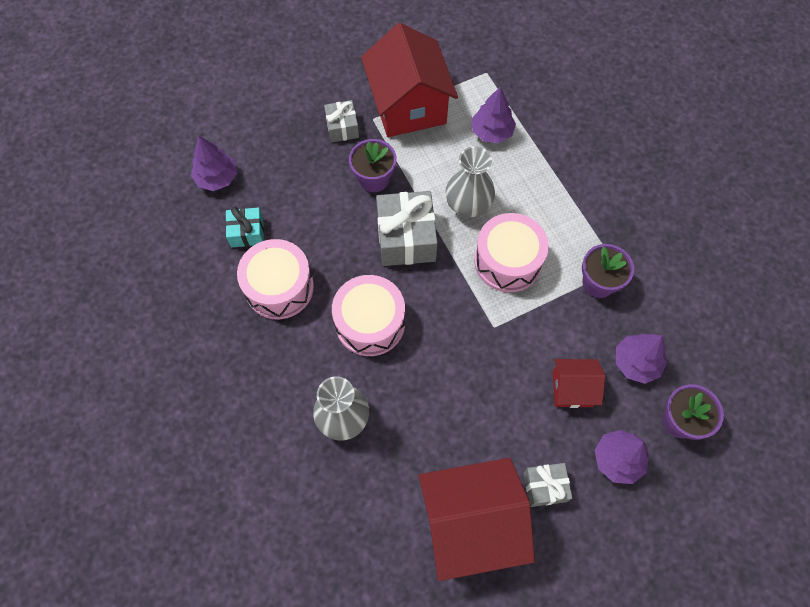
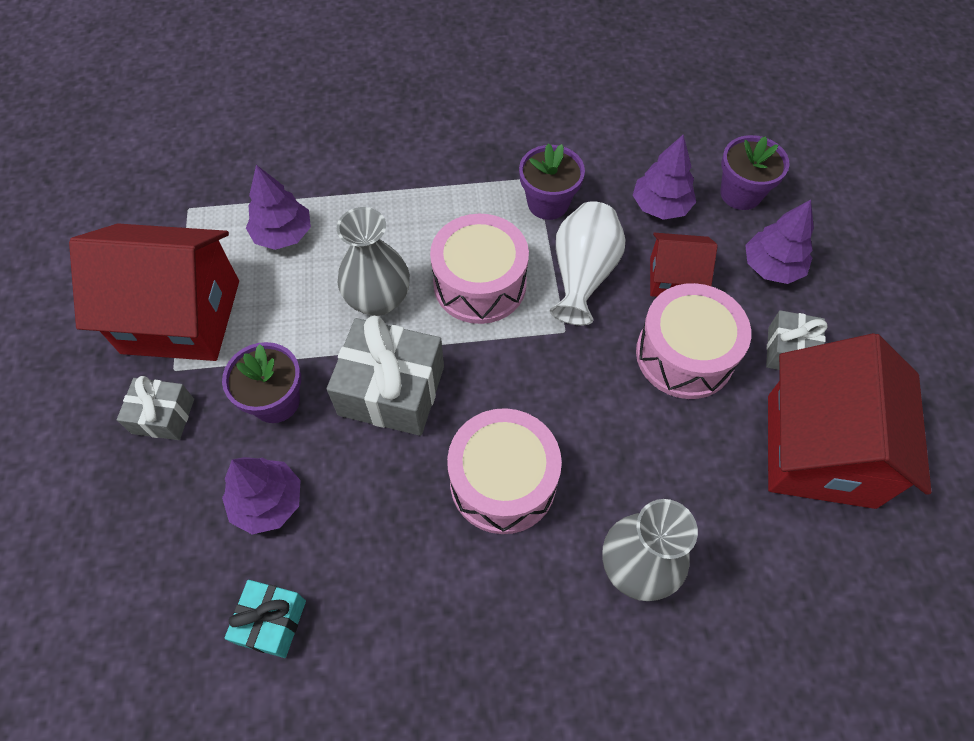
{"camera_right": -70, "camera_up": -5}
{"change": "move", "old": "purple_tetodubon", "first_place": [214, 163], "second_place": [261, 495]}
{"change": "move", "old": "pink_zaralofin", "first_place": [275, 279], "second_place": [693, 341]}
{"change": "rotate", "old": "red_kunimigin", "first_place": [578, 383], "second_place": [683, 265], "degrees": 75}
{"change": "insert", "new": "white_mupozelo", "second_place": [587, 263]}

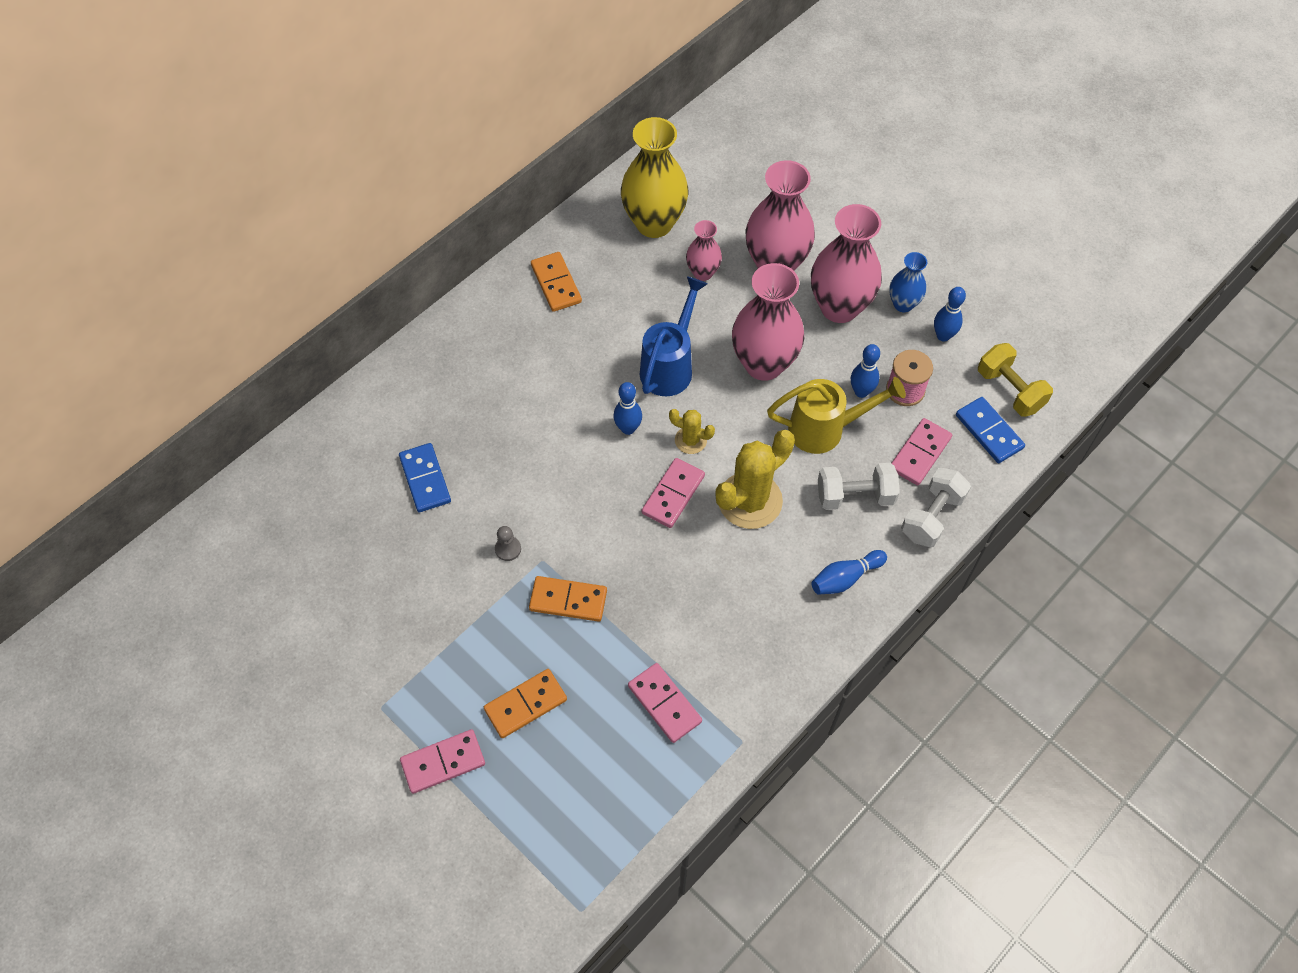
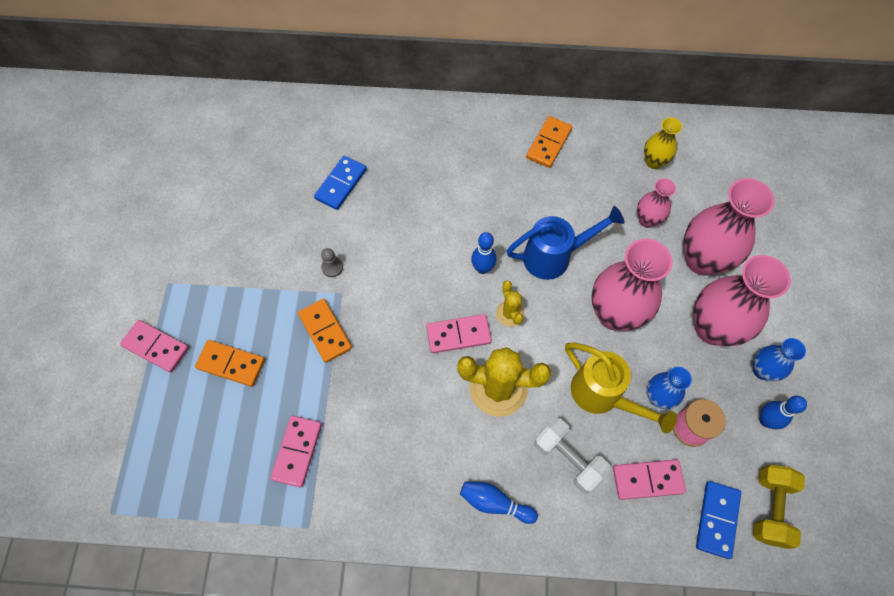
{"camera_right": 50, "camera_up": 5}
{"change": "resize", "old": "yellow_mupozelo", "first_place": [655, 177], "second_place": [663, 143], "factor": 0.53}
{"change": "replace", "old": "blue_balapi", "new": "blue_mupozelo", "first_place": [865, 371], "second_place": [669, 388]}
{"change": "delete", "old": "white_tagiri", "first_place": [936, 507]}

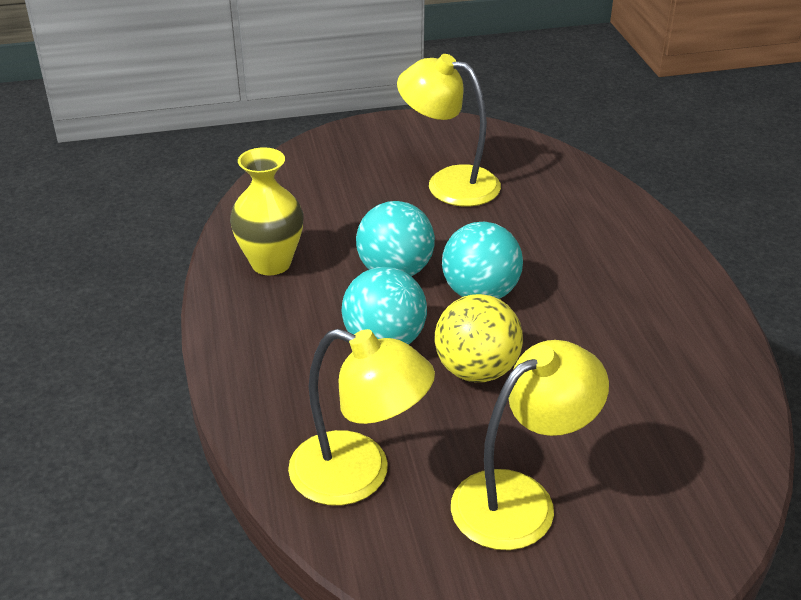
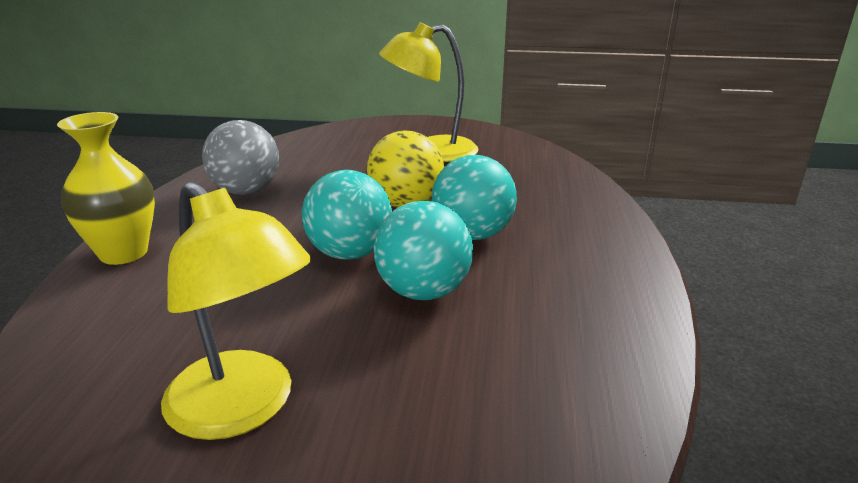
{"camera_right": -160, "camera_up": -10}
{"change": "move", "old": "yellow_mupozelo", "first_place": [266, 211], "second_place": [106, 188]}
{"change": "delete", "old": "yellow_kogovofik", "first_place": [361, 417]}
{"change": "insert", "new": "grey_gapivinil", "second_place": [240, 157]}

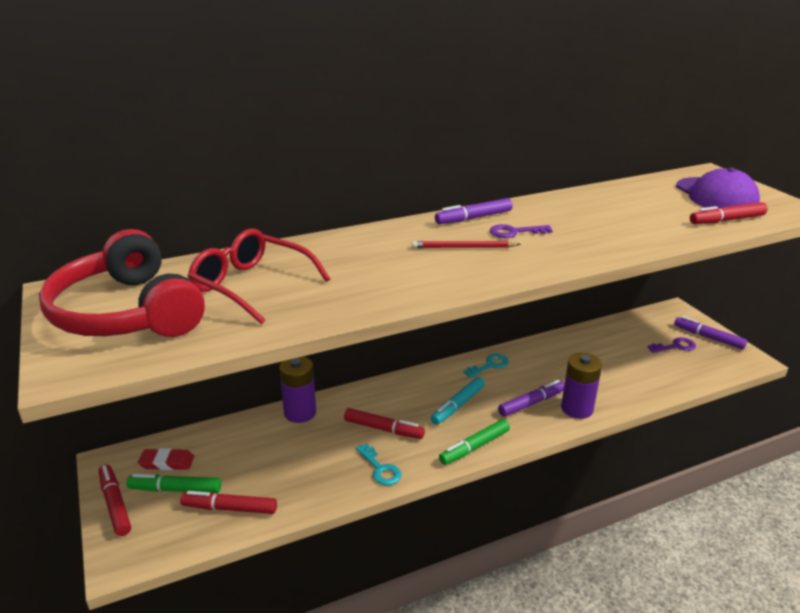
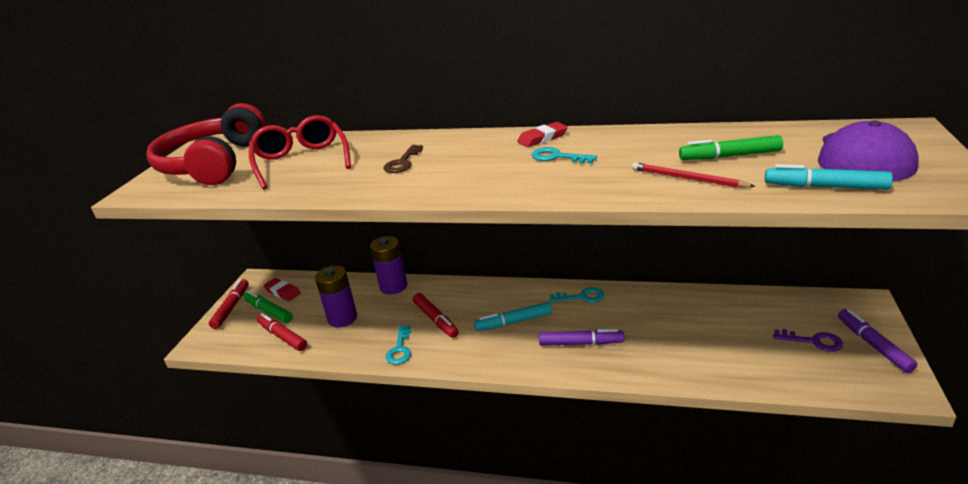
{"camera_right": 40, "camera_up": 0}
{"change": "move", "old": "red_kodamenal", "first_place": [466, 244], "second_place": [694, 175]}
{"change": "replace", "old": "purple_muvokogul", "new": "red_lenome", "first_place": [474, 211], "second_place": [542, 134]}
{"change": "move", "old": "green_muvokogul", "first_place": [474, 442], "second_place": [731, 147]}
{"change": "recolor", "old": "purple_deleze", "new": "turquoise_deleze", "first_place": [521, 231], "second_place": [564, 155]}
{"change": "move", "old": "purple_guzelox", "first_place": [581, 385], "second_place": [336, 296]}
{"change": "recolor", "old": "red_muvokogul", "new": "turquoise_muvokogul", "first_place": [729, 213], "second_place": [829, 177]}
{"change": "insert", "new": "brown_deleze", "second_place": [403, 159]}

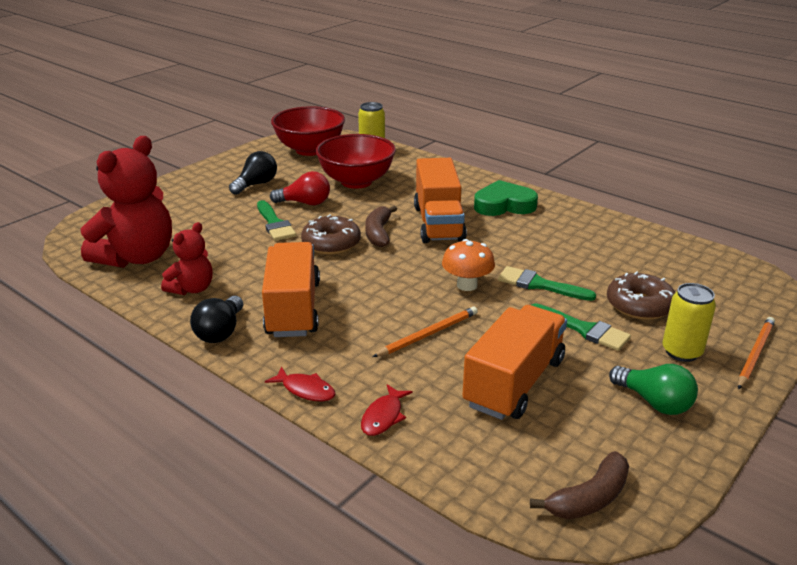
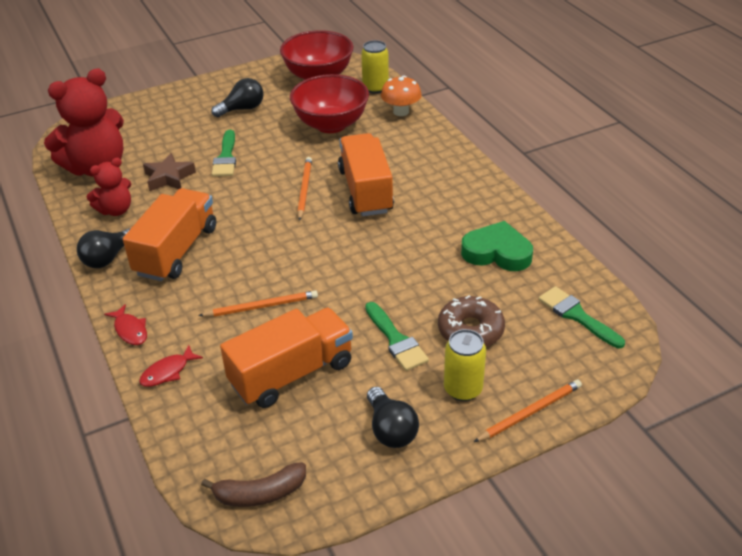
{"camera_right": 25, "camera_up": 10}
{"change": "delete", "old": "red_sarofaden", "first_place": [300, 188]}
{"change": "delete", "old": "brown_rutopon", "first_place": [331, 234]}
{"change": "replace", "old": "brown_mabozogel", "new": "orange_kodamenal", "first_place": [381, 226], "second_place": [304, 189]}
{"change": "rotate", "old": "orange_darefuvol", "first_place": [440, 200], "second_place": [366, 174], "degrees": 150}
{"change": "move", "old": "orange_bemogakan", "first_place": [468, 265], "second_place": [401, 95]}
{"change": "move", "old": "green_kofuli", "first_place": [506, 198], "second_place": [497, 246]}
{"change": "move", "old": "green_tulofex", "first_place": [547, 283], "second_place": [581, 317]}
{"change": "recolor", "old": "green_sarofaden", "new": "black_sarofaden", "first_place": [653, 389], "second_place": [393, 417]}
{"change": "insert", "new": "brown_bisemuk", "second_place": [169, 172]}

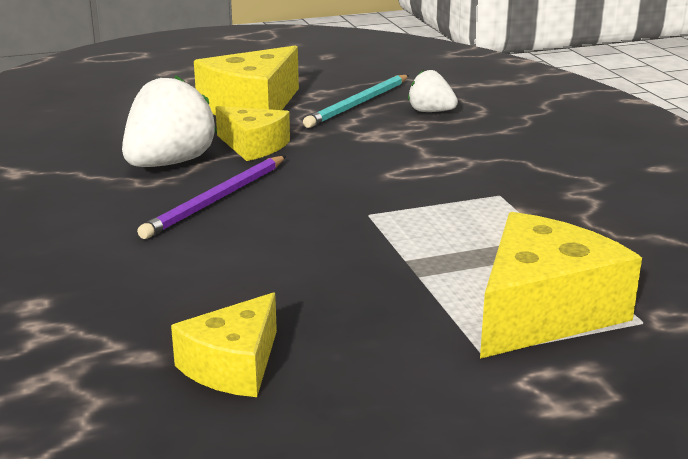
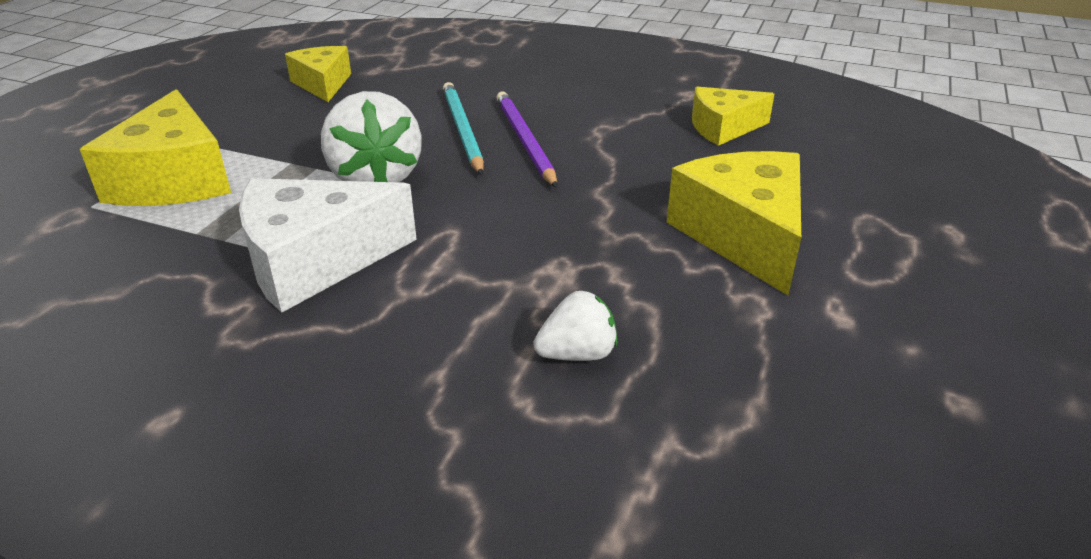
{"camera_right": 130, "camera_up": 10}
{"change": "move", "old": "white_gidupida", "first_place": [169, 121], "second_place": [371, 137]}
{"change": "move", "old": "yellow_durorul", "first_place": [252, 133], "second_place": [733, 116]}
{"change": "move", "old": "turquoise_kodamenal", "first_place": [356, 101], "second_place": [463, 128]}
{"change": "insert", "new": "white_durorul", "second_place": [328, 245]}

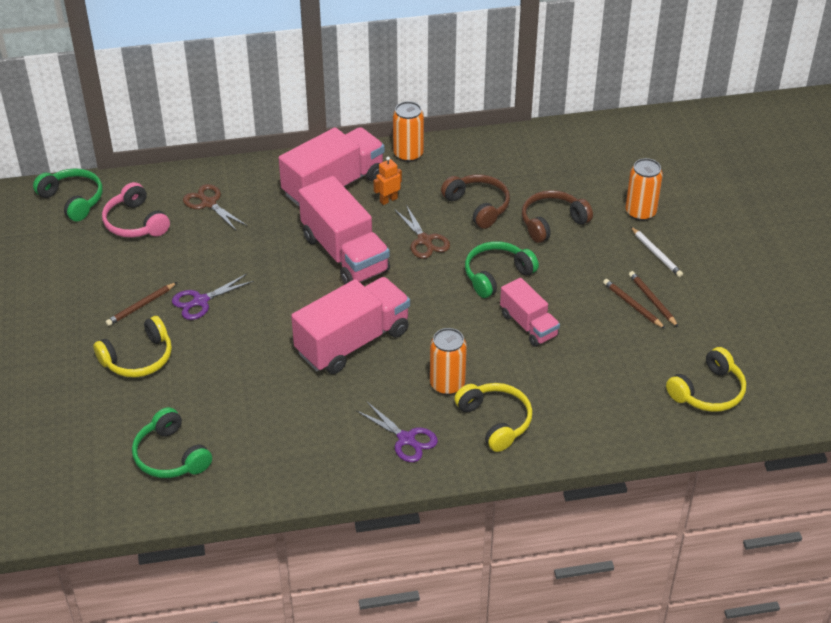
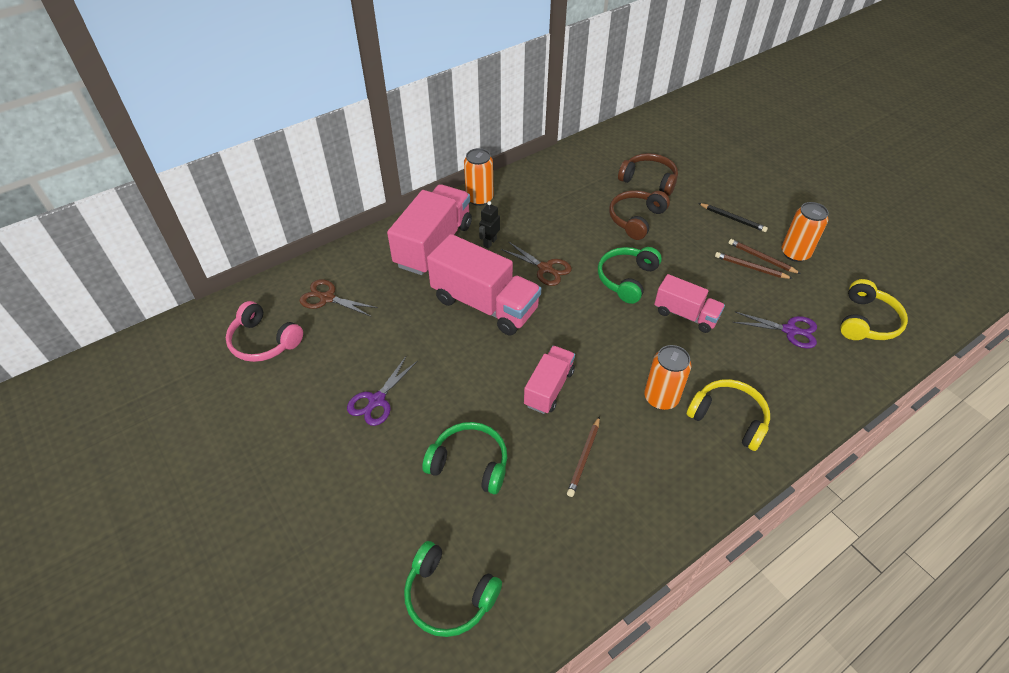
{"camera_right": -25, "camera_up": 5}
{"change": "move", "old": "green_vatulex", "first_place": [68, 195], "second_place": [464, 458]}
{"change": "delete", "old": "yellow_vatulex", "first_place": [132, 347]}
{"change": "move", "old": "brown_kodamenal", "first_place": [141, 304], "second_place": [583, 456]}
{"change": "resize", "old": "pink_darefuvol", "first_place": [350, 325], "second_place": [549, 380], "factor": 0.58}
{"change": "move", "old": "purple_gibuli", "first_place": [397, 432], "second_place": [775, 330]}
{"change": "recolor", "old": "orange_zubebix", "new": "black_zubebix", "first_place": [387, 180], "second_place": [489, 225]}
{"change": "move", "old": "brown_vatulex", "first_place": [475, 202], "second_place": [648, 174]}
{"change": "move", "old": "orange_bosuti", "first_place": [644, 189], "second_place": [805, 232]}
{"change": "recolor", "old": "white_kodamenal", "new": "black_kodamenal", "first_place": [656, 251], "second_place": [733, 217]}

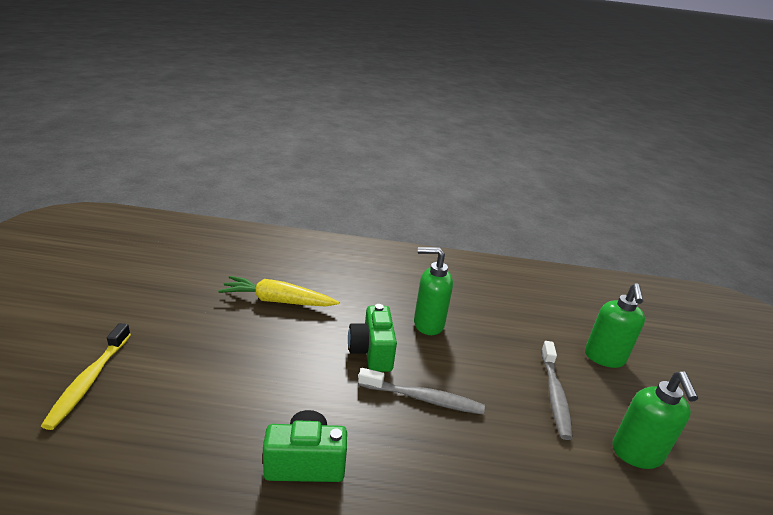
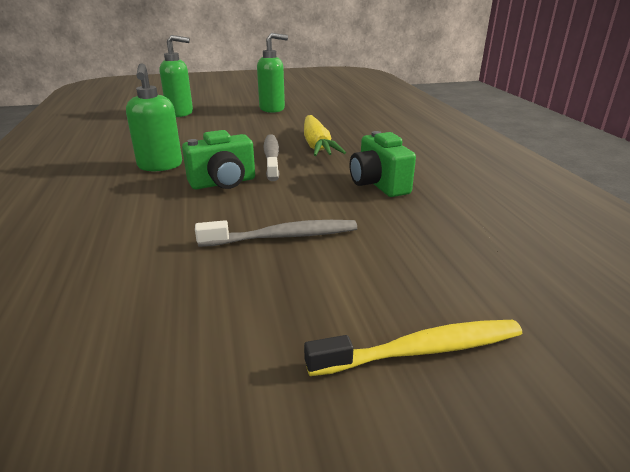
{"camera_right": -105, "camera_up": 0}
{"change": "move", "old": "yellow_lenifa", "first_place": [278, 291], "second_place": [325, 135]}
{"change": "move", "old": "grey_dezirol", "first_place": [557, 390], "second_place": [276, 233]}

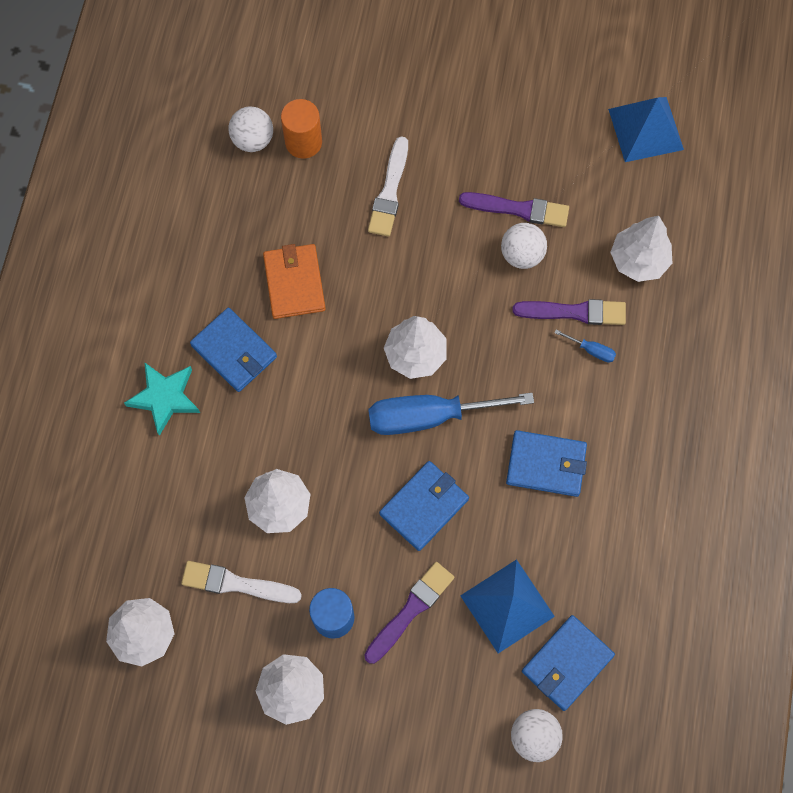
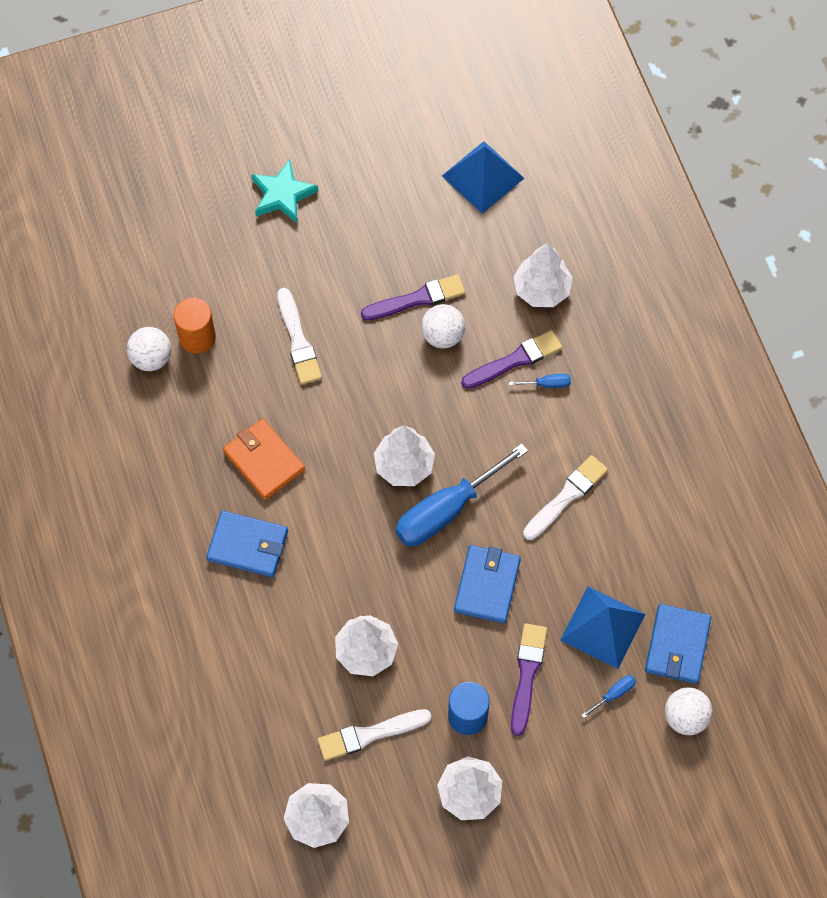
{"camera_right": -30, "camera_up": -5}
{"change": "move", "old": "turquoise_bisemuk", "first_place": [162, 399], "second_place": [284, 191]}
{"change": "replace", "old": "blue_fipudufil", "new": "white_tulofex", "first_place": [546, 463], "second_place": [565, 497]}
{"change": "insert", "new": "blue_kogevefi", "second_place": [608, 696]}

